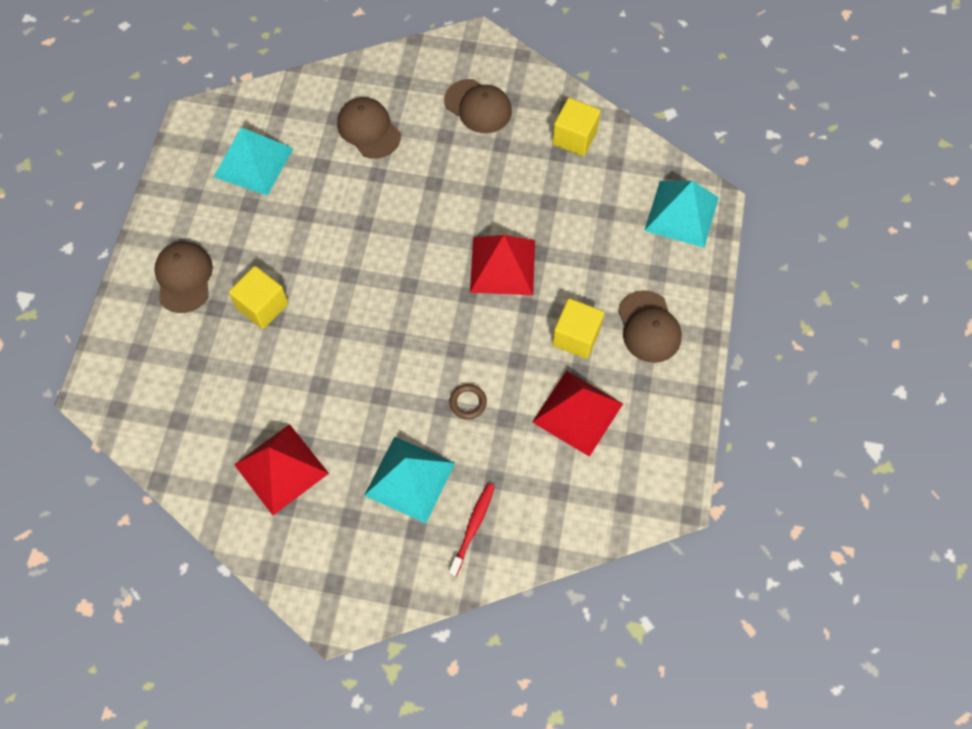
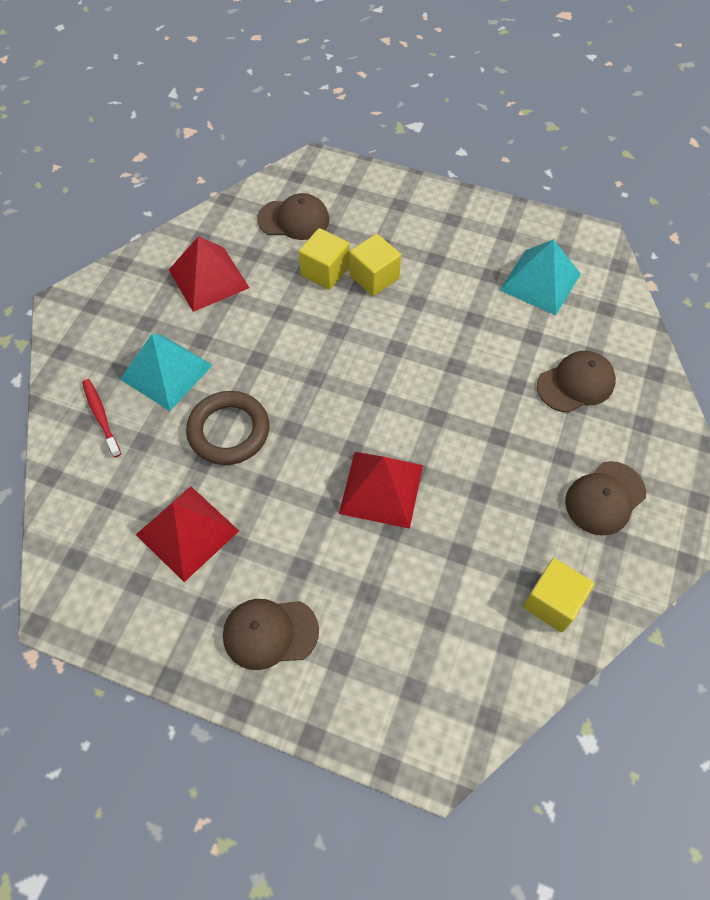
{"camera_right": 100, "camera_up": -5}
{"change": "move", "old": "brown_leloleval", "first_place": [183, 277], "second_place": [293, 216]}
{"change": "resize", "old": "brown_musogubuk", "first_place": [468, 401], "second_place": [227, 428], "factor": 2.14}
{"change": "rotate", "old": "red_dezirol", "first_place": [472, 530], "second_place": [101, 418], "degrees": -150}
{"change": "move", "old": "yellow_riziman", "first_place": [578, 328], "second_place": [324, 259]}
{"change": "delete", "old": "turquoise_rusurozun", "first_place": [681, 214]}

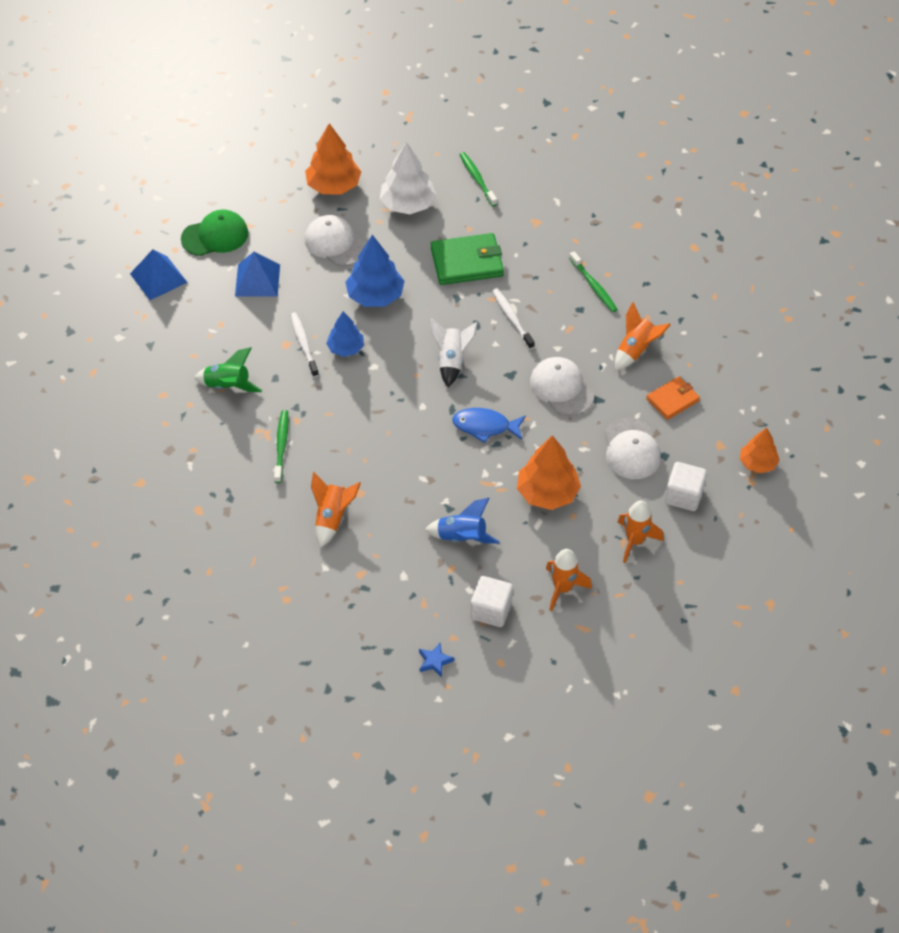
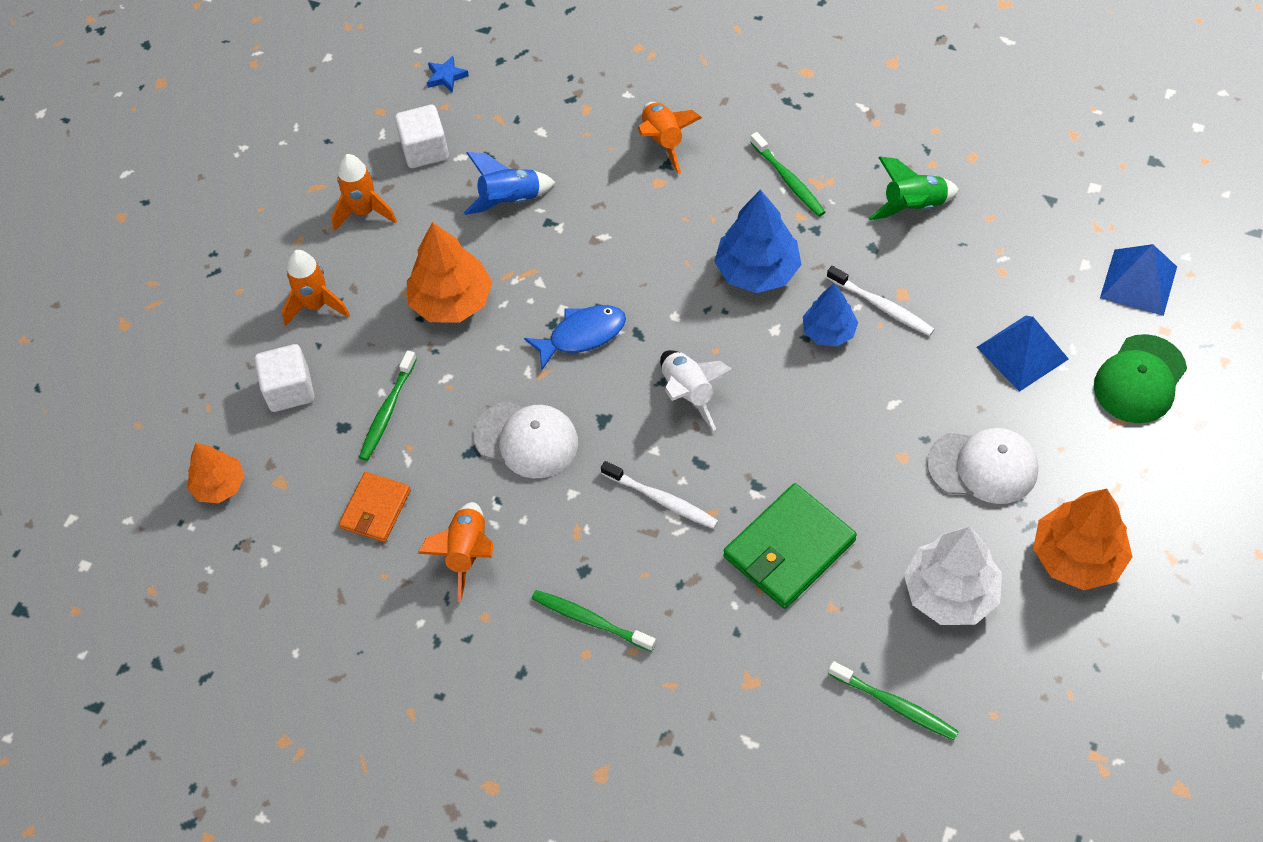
{"camera_right": 150, "camera_up": 5}
{"change": "move", "old": "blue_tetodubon", "first_place": [375, 271], "second_place": [758, 241]}
{"change": "replace", "old": "white_leloleval", "new": "green_dezirol", "first_place": [633, 448], "second_place": [388, 405]}

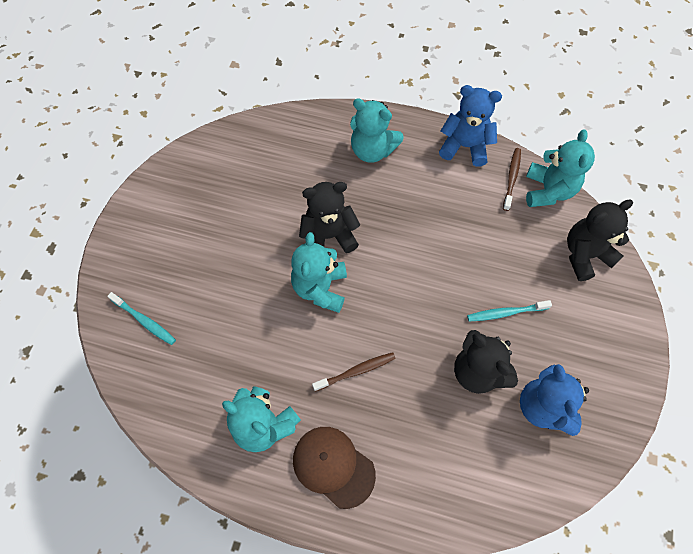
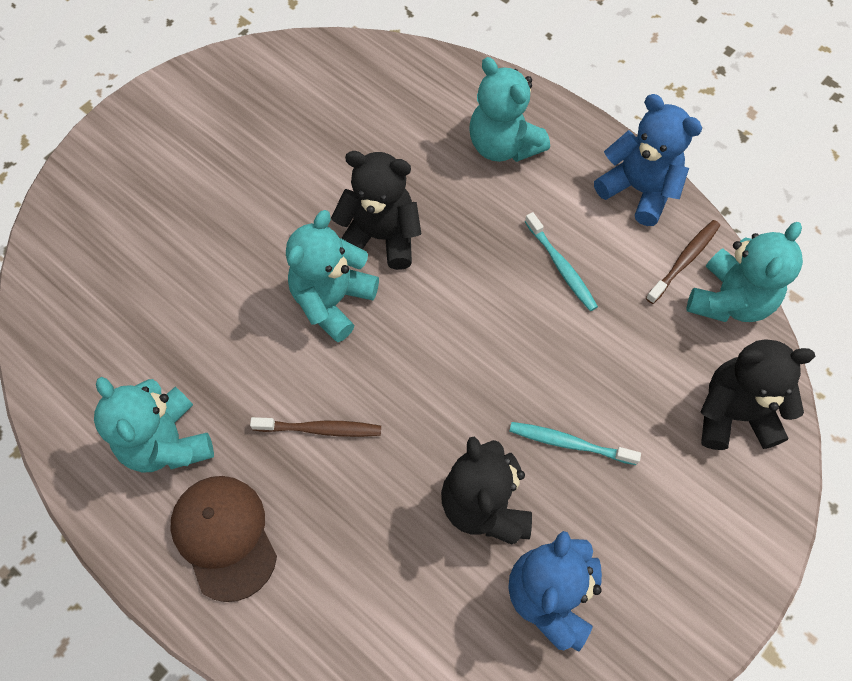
{"camera_right": 25, "camera_up": 0}
{"change": "move", "old": "turquoise_dezirol", "first_place": [141, 318], "second_place": [561, 261]}

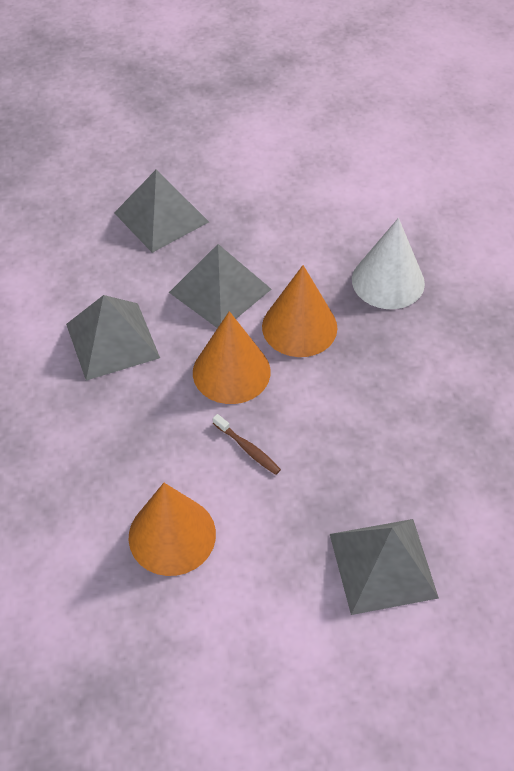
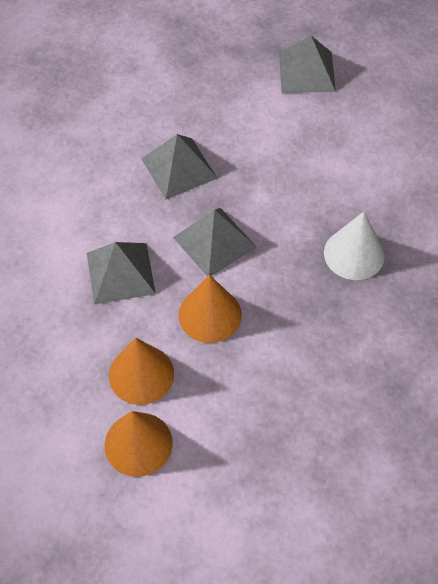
{"camera_right": 10, "camera_up": 5}
{"change": "delete", "old": "brown_dezirol", "first_place": [247, 444]}
{"change": "move", "old": "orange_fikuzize", "first_place": [299, 311], "second_place": [141, 371]}
{"change": "move", "old": "grey_rusurozun", "first_place": [384, 567], "second_place": [307, 64]}

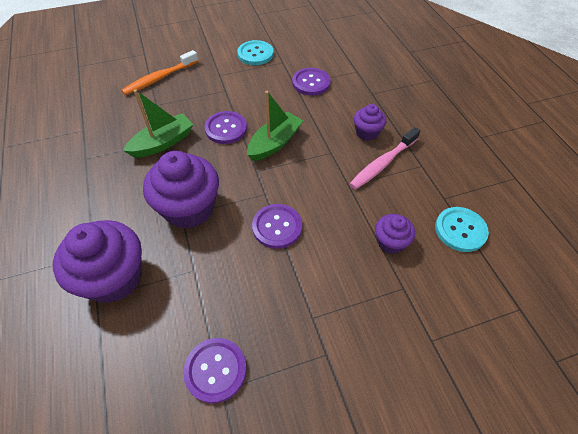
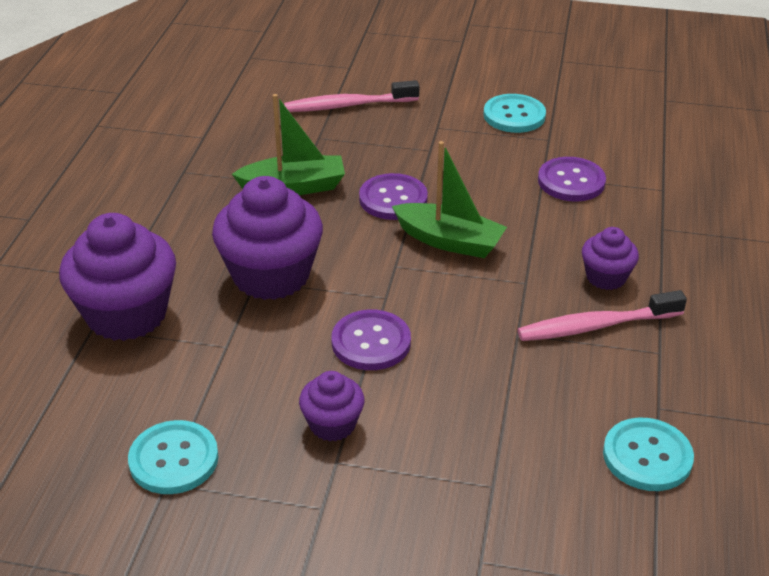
{"camera_right": 30, "camera_up": -15}
{"change": "recolor", "old": "orange_dezirol", "new": "pink_dezirol", "first_place": [159, 72], "second_place": [351, 96]}
{"change": "recolor", "old": "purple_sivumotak", "new": "turquoise_sivumotak", "first_place": [214, 371], "second_place": [173, 457]}
{"change": "rotate", "old": "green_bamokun", "first_place": [275, 126], "second_place": [449, 199], "degrees": 45}
{"change": "move", "old": "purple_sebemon", "first_place": [395, 234], "second_place": [332, 406]}

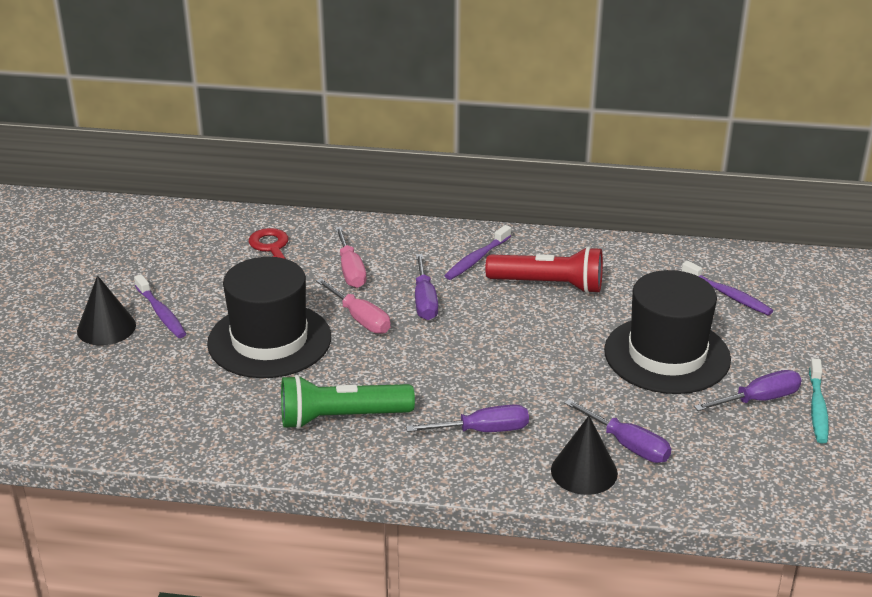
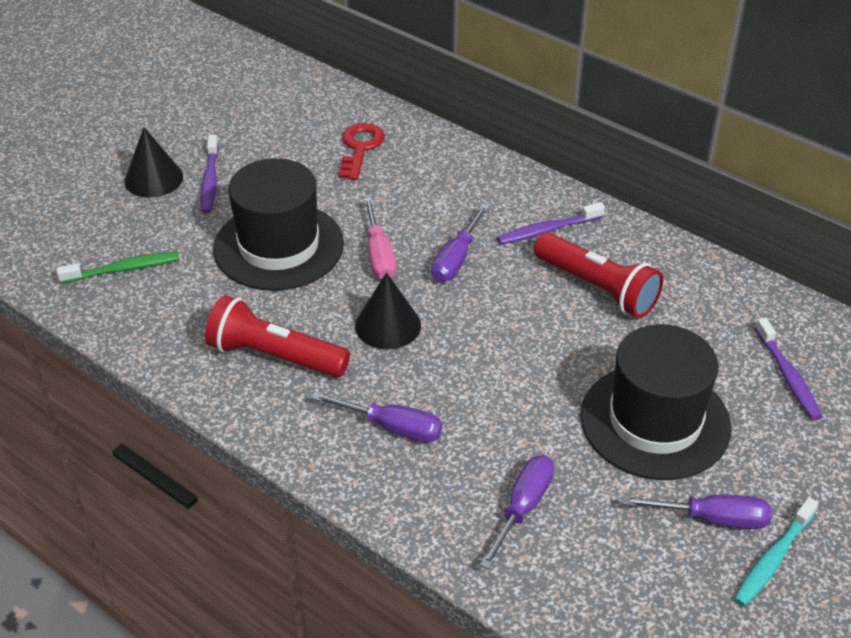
{"camera_right": 30, "camera_up": 10}
{"change": "recolor", "old": "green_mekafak", "new": "red_mekafak", "first_place": [348, 402], "second_place": [277, 336]}
{"change": "delete", "old": "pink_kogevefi", "first_place": [350, 257]}
{"change": "move", "old": "black_fikuzize", "first_place": [584, 455], "second_place": [388, 310]}
{"change": "rotate", "old": "purple_kogevefi", "first_place": [617, 431], "second_place": [517, 512], "degrees": -135}
{"change": "insert", "new": "green_dezirol", "second_place": [117, 268]}

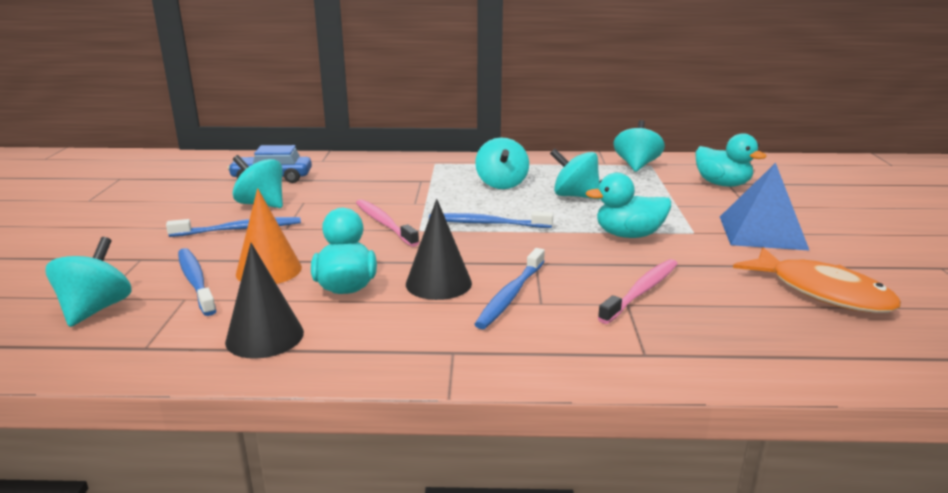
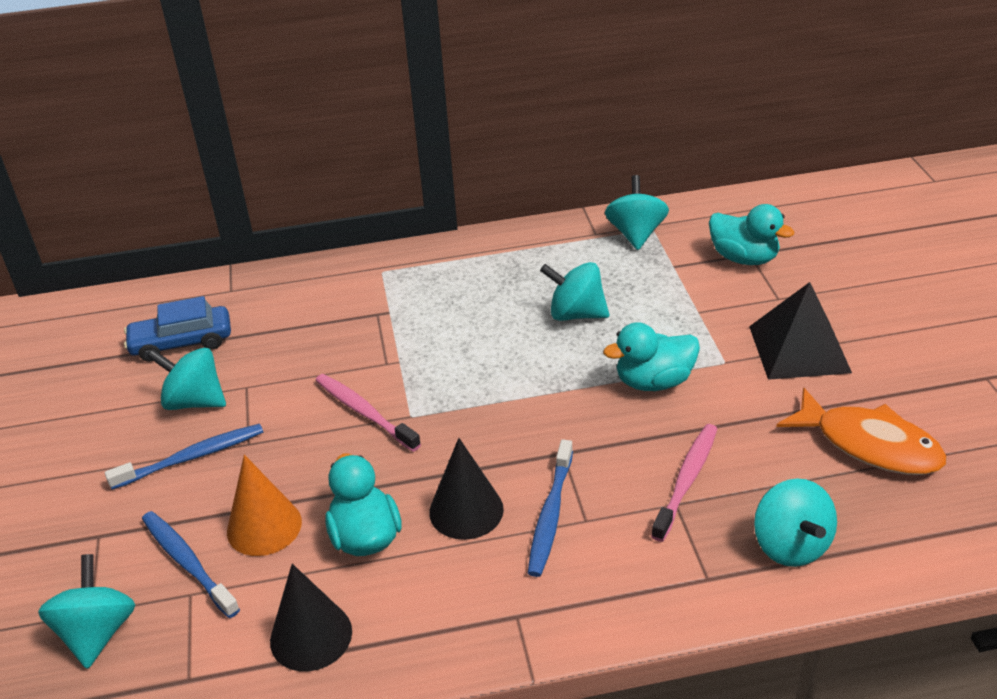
{"camera_right": -10, "camera_up": 15}
{"change": "delete", "old": "blue_dezirol", "first_place": [491, 219]}
{"change": "move", "old": "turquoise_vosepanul", "first_place": [502, 163], "second_place": [795, 523]}
{"change": "recolor", "old": "blue_rusurozun", "new": "black_rusurozun", "first_place": [765, 207], "second_place": [800, 331]}

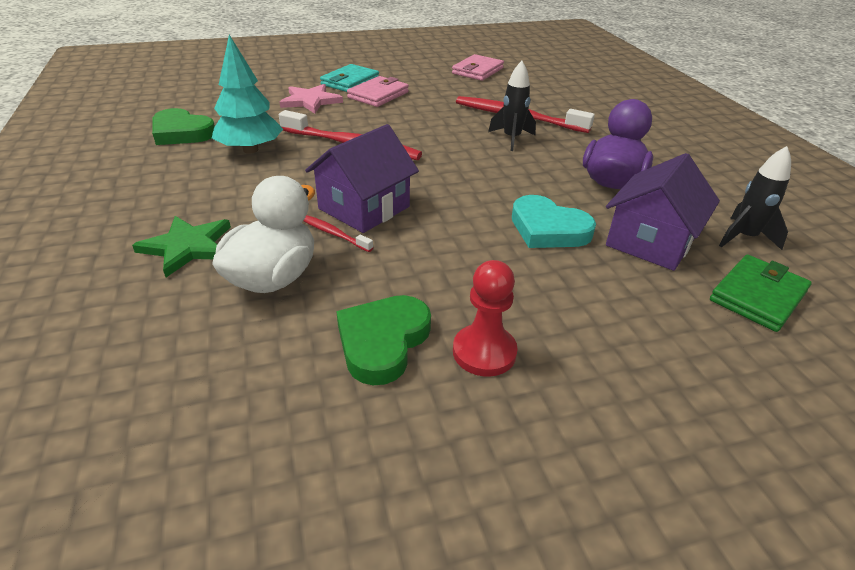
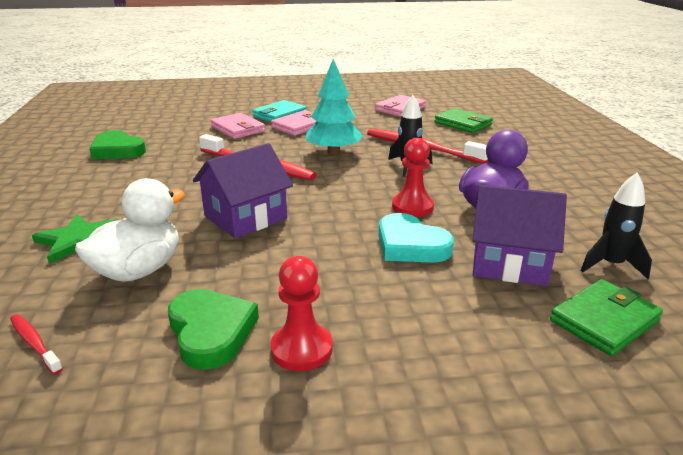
{"camera_right": 10, "camera_up": -10}
{"change": "move", "old": "turquoise_tetodubon", "first_place": [247, 94], "second_place": [334, 107]}
{"change": "replace", "old": "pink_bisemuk", "new": "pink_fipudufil", "first_place": [311, 99], "second_place": [238, 126]}
{"change": "move", "old": "red_dezirol", "first_place": [338, 233], "second_place": [36, 344]}
{"change": "rotate", "old": "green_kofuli", "first_place": [383, 340], "second_place": [213, 329], "degrees": 120}
{"change": "rotate", "old": "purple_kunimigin", "first_place": [663, 212], "second_place": [519, 235], "degrees": 60}
{"change": "insert", "new": "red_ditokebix", "second_place": [413, 177]}
{"change": "insert", "new": "green_fipudufil", "second_place": [464, 120]}

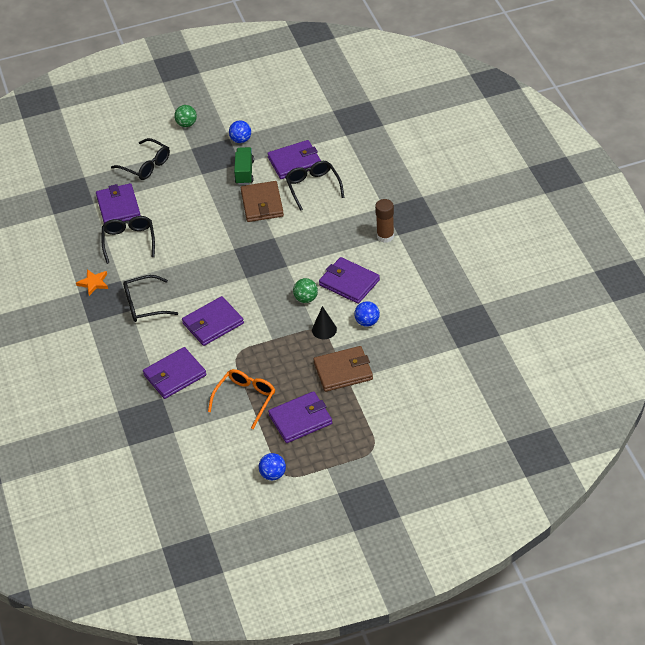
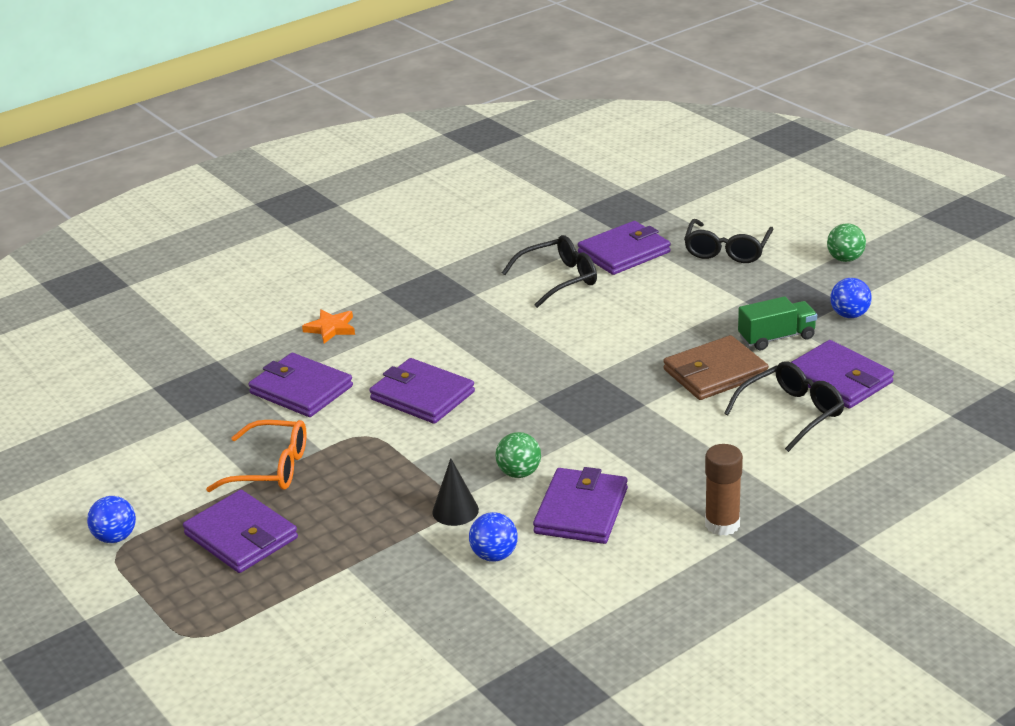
{"camera_right": 70, "camera_up": -15}
{"change": "move", "old": "orange_bisemuk", "first_place": [92, 282], "second_place": [328, 326]}
{"change": "delete", "old": "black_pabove", "first_place": [150, 298]}
{"change": "delete", "old": "brown_fipudufil", "first_place": [343, 369]}

